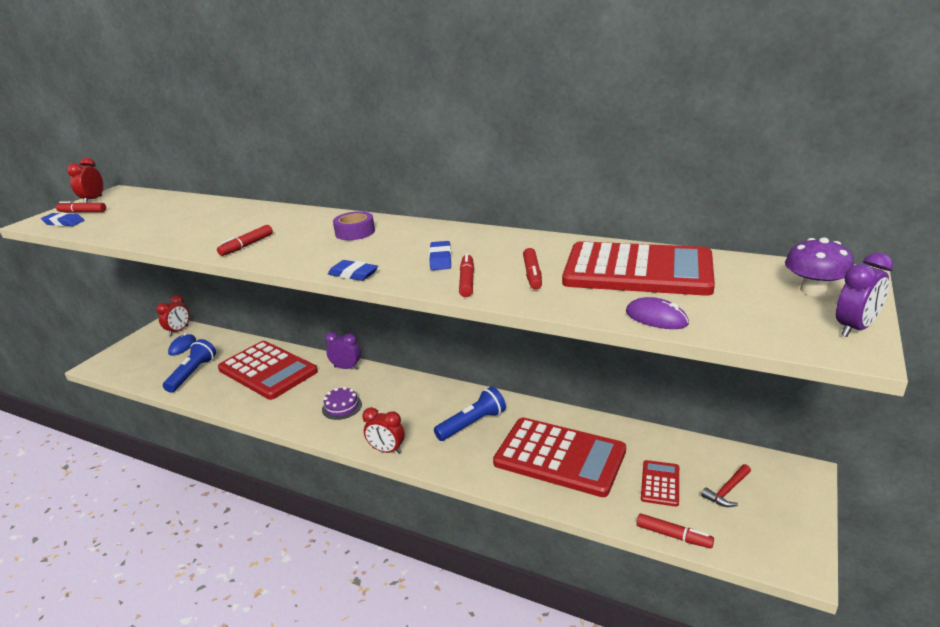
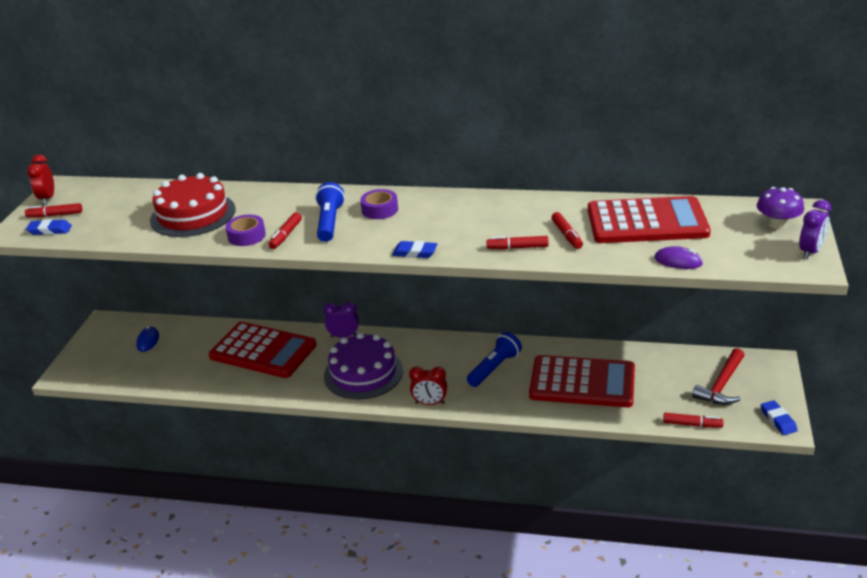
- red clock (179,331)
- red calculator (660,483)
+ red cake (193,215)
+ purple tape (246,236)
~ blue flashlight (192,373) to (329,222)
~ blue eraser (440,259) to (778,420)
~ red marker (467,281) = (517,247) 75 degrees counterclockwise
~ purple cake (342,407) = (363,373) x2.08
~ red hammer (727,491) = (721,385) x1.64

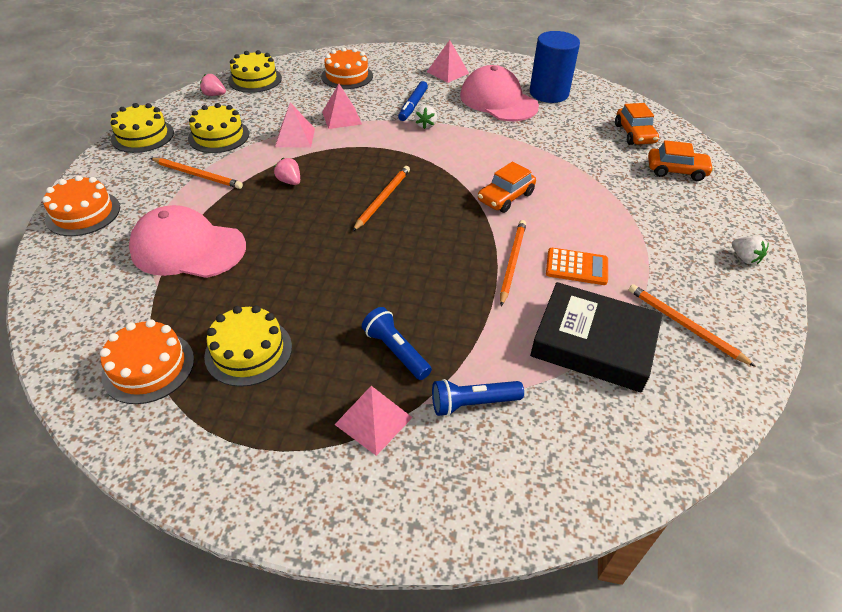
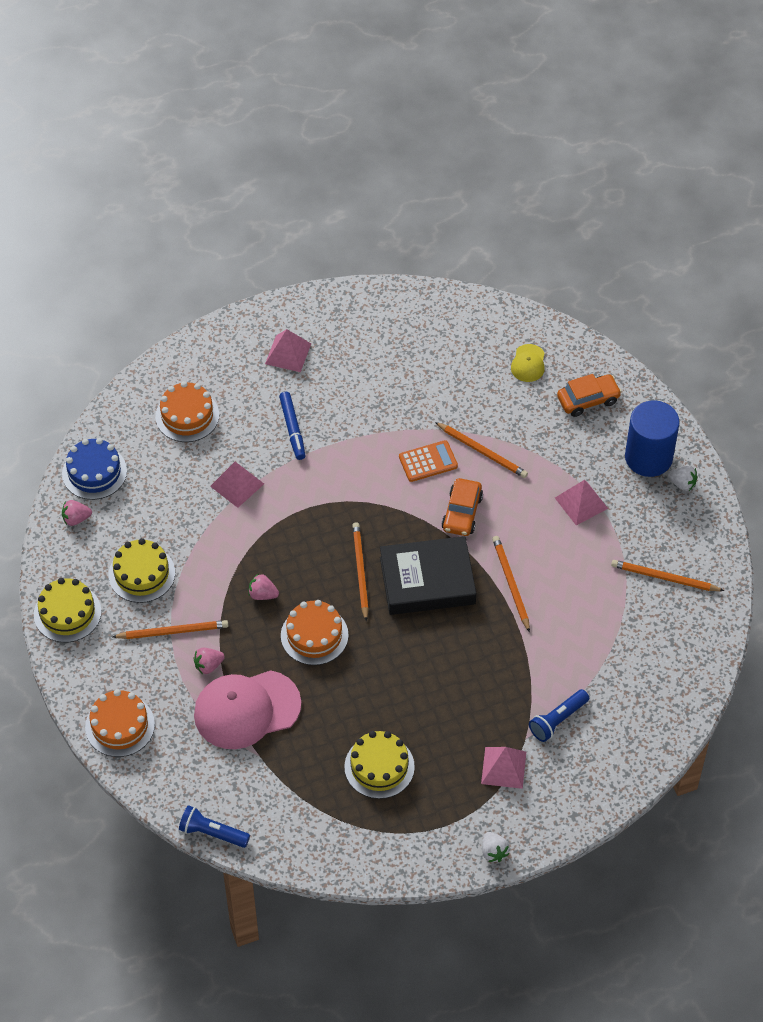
- pink cap (498,101)
+ pink strawberry (208,665)
+ orange pencil (482,451)
~ orange cake (148,367) to (314,635)
~ pink pyramid (295,137) to (581,503)
~ blue flashlight (396,351) to (212,833)
~ white strawberry (425,125) to (493,852)
~ blue cylinder (549,93) to (648,457)
~ black book (593,343) to (427,581)
~ orange calculator (576,267) to (428,461)
~ orange car (634,134) to yellow cap (528,363)
~ yellow cake (255,79) to blue cake (94,472)

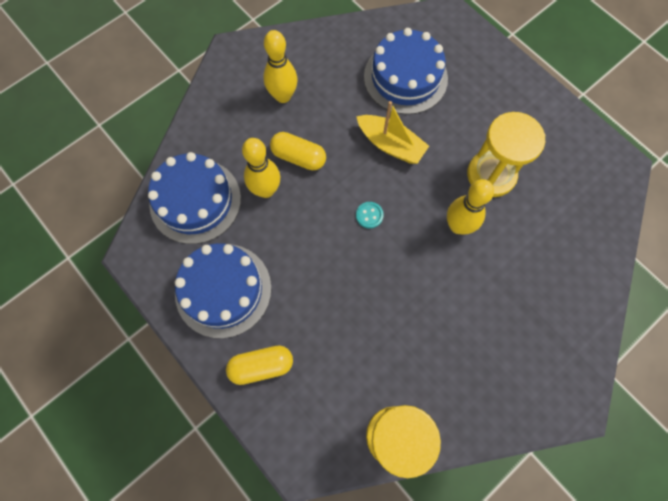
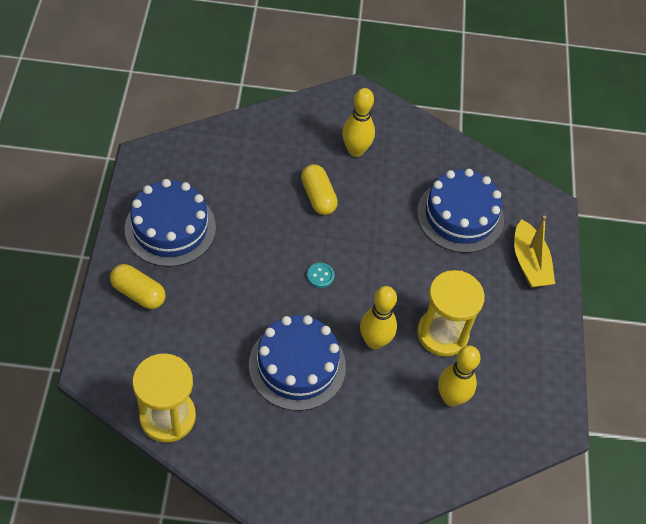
~ blue cake (195,201) to (297,365)
~ yellow bowling pin (266,190) to (451,398)
~ yellow boat (390,145) to (529,263)

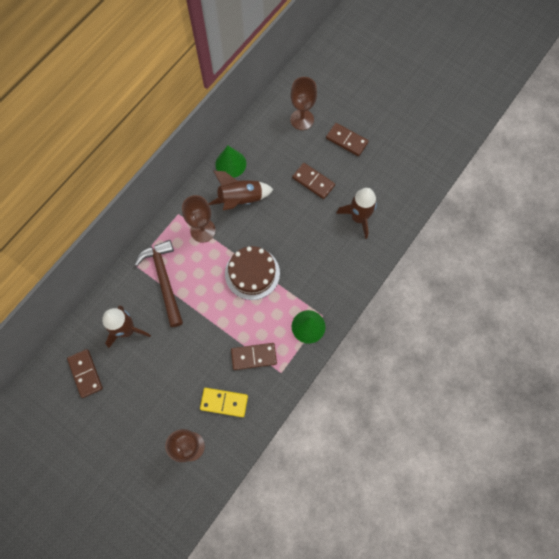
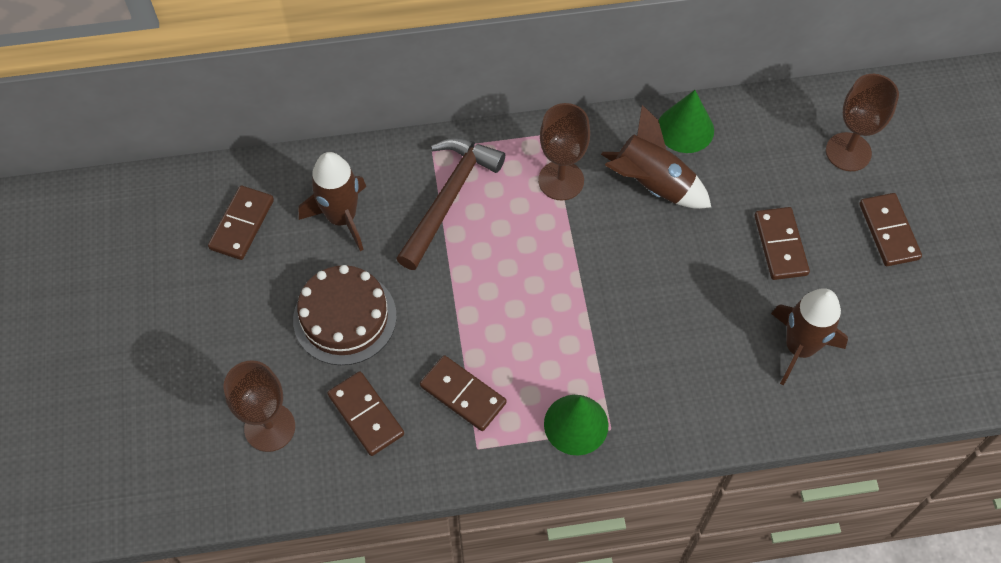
~ brown cake (252,273) to (345,317)
~ yellow domino (224,402) to brown domino (366,415)

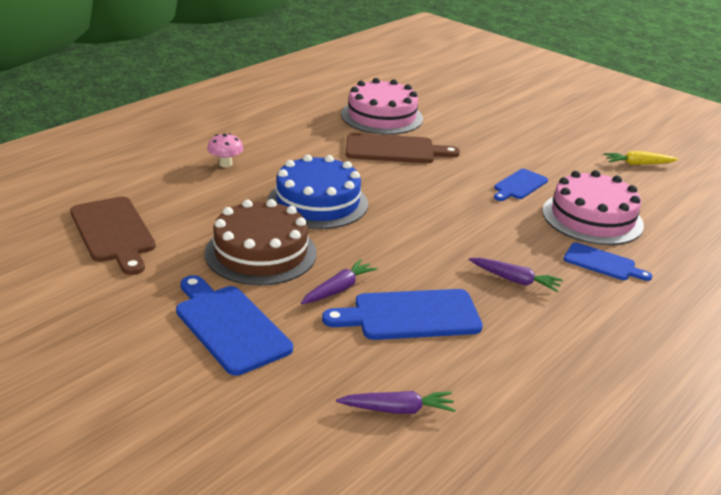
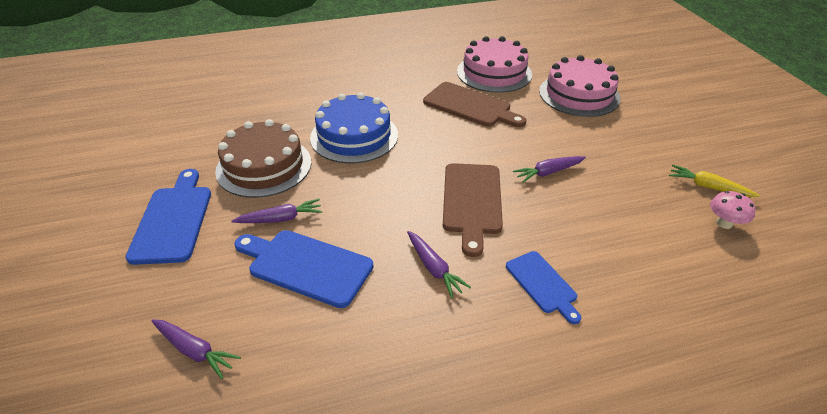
~ brown cutting board (114,232) to (472,201)
~ pink mushroom (225,164) to (724,223)
~ pink cake (592,218) to (579,94)
~ blue cutting board (519,185) to purple carrot (548,172)

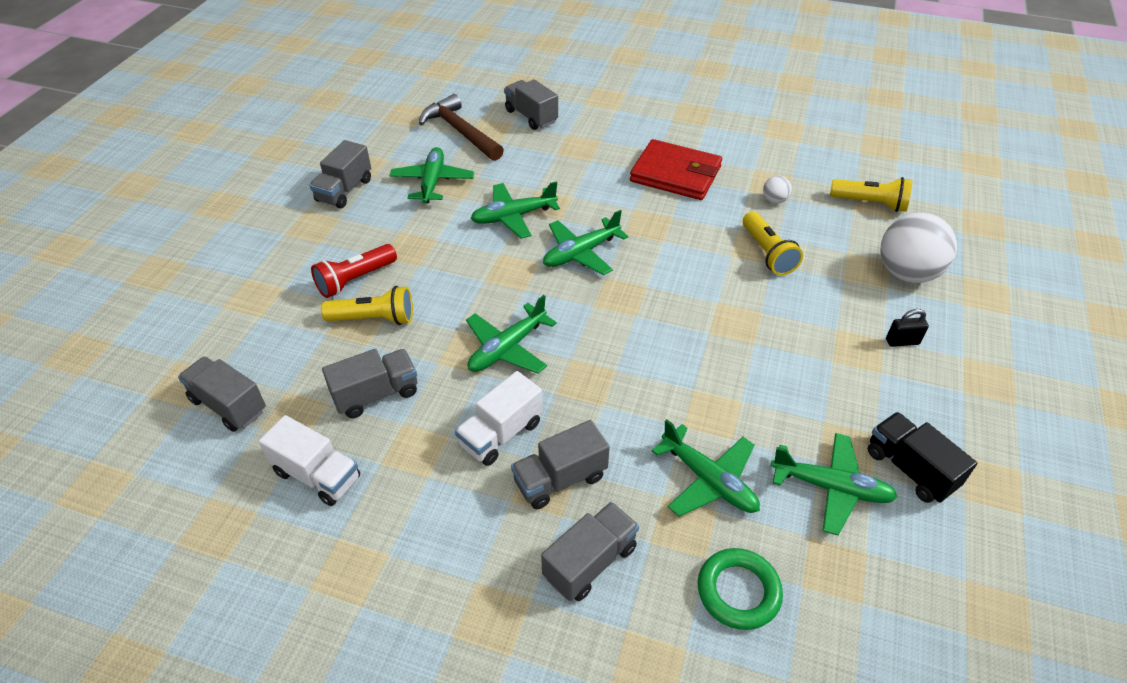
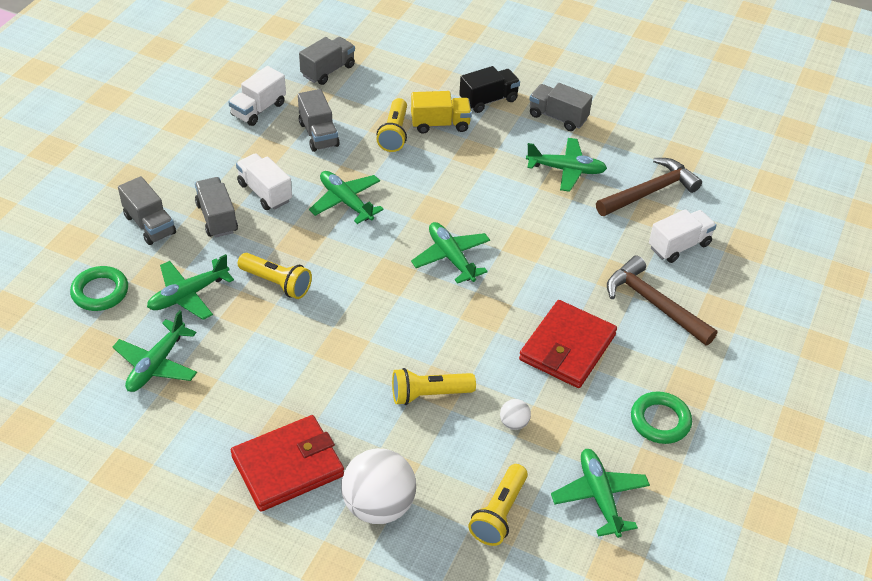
+ yellow flashlight (276,283)
+ brown hammer (654,304)
+ green ring (660,421)
~ green plane (513,217) to (599,496)
~ black truck (910,469) to (488,100)
~ red flashlight (355,280) to yellow truck (440,124)
~ black padlock (902,341) to red wallet (287,466)
~ grey truck (531,116) to white truck (679,246)

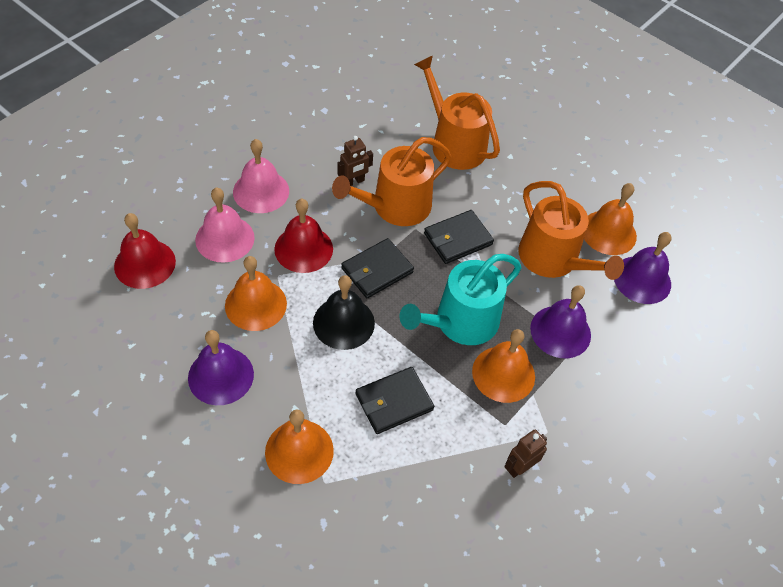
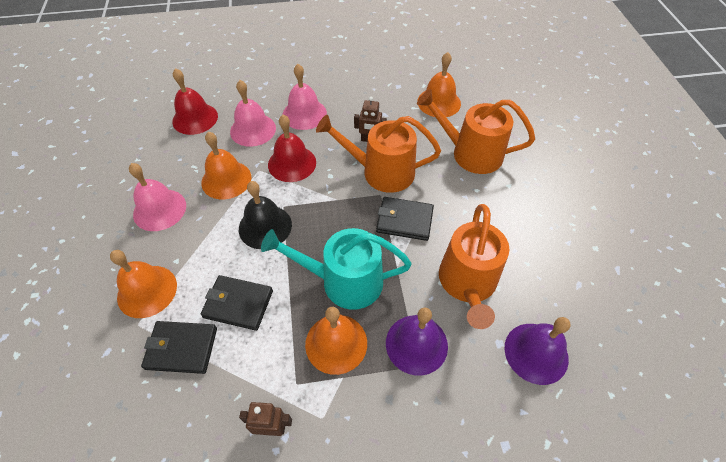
~ black wallet (377,270) to (181,348)
~ orange bell (608,232) to (439,102)
~ purple bell (221,376) to pink bell (159,209)
~ orange watering can (454,144) = (471,153) 75 degrees counterclockwise

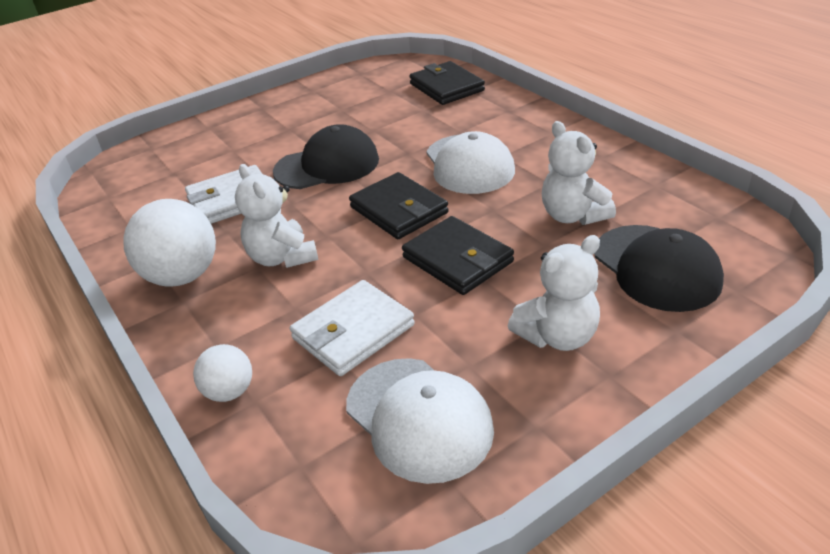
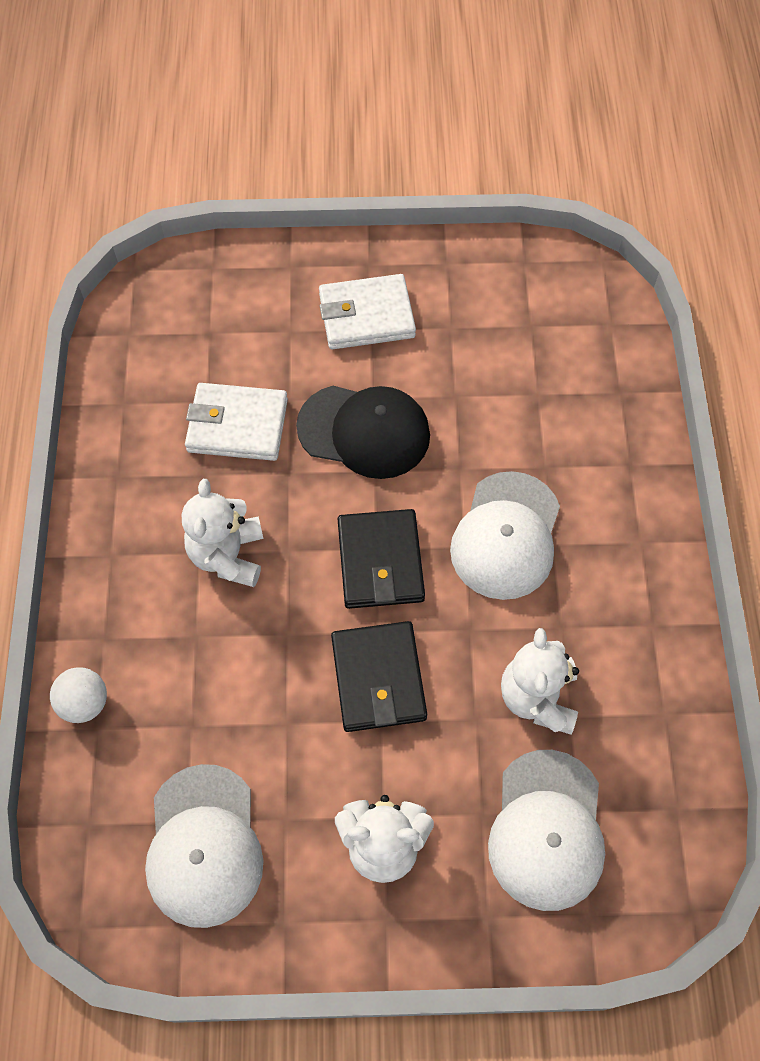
- white ball (182,276)
- black wallet (446,87)
~ white wallet (353,332) to (366,316)
~ black cap (656,268) to white cap (547,830)

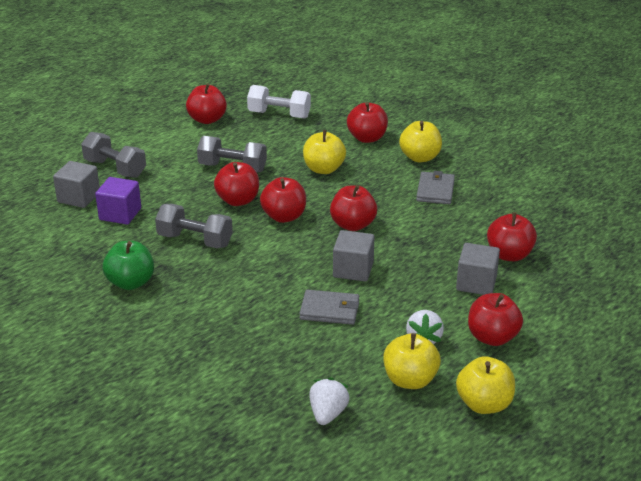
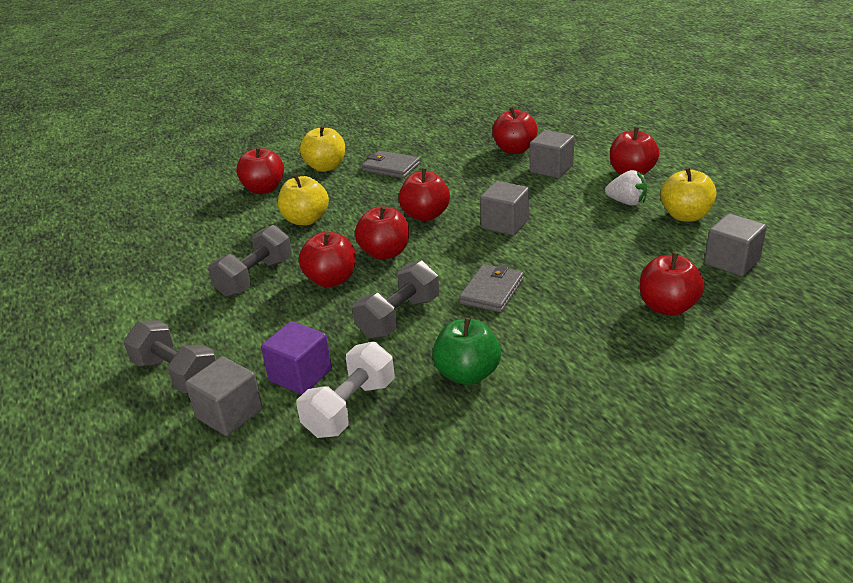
- yellow apple (484,404)
~ red apple (207,120) to (667,307)
~ white dumbbell (279,115) to (350,408)
~ grey wallet (329,310) to (492,291)
~ white strawberry (327,414) to grey cube (732,262)
~ grey dumbbell (115,168) = (176,374) 75 degrees clockwise

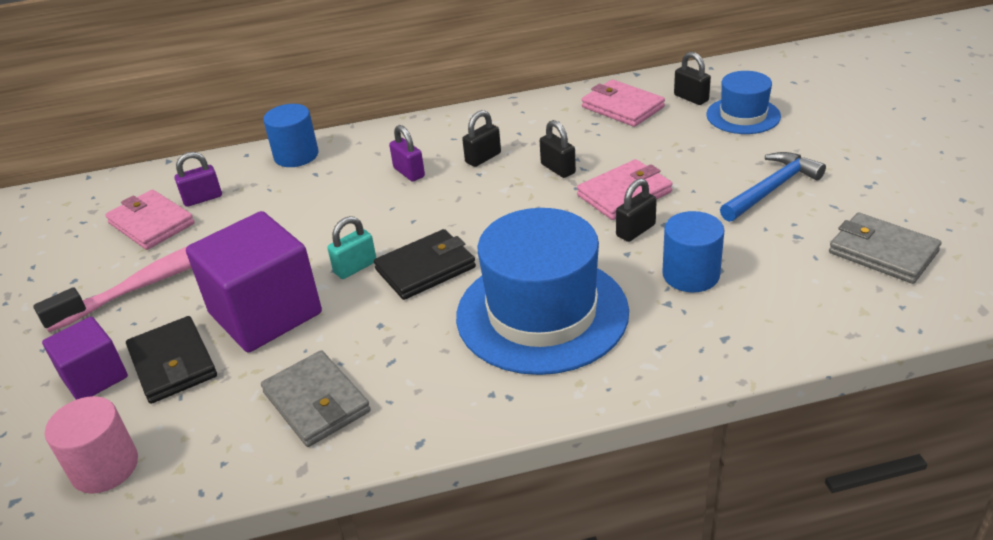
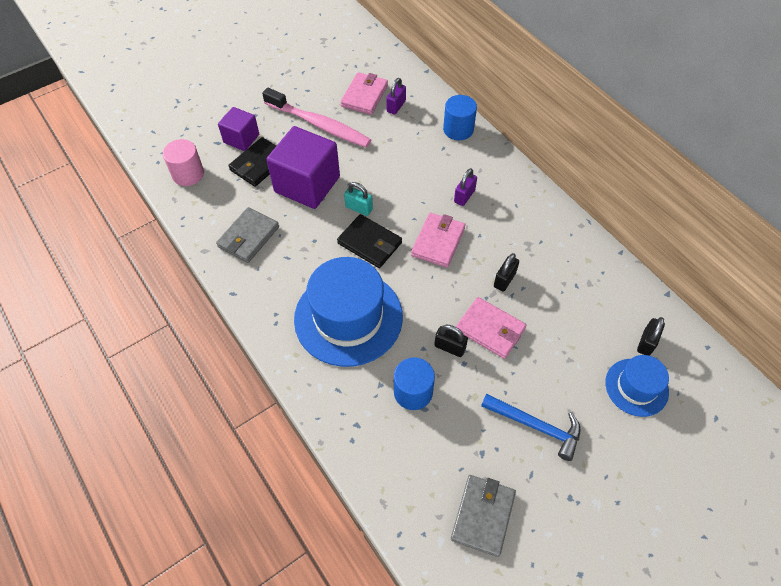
- black padlock (483,158)
~ pink wallet (622,107) to (438,242)
~ purple padlock (202,198) = (396,106) 75 degrees clockwise

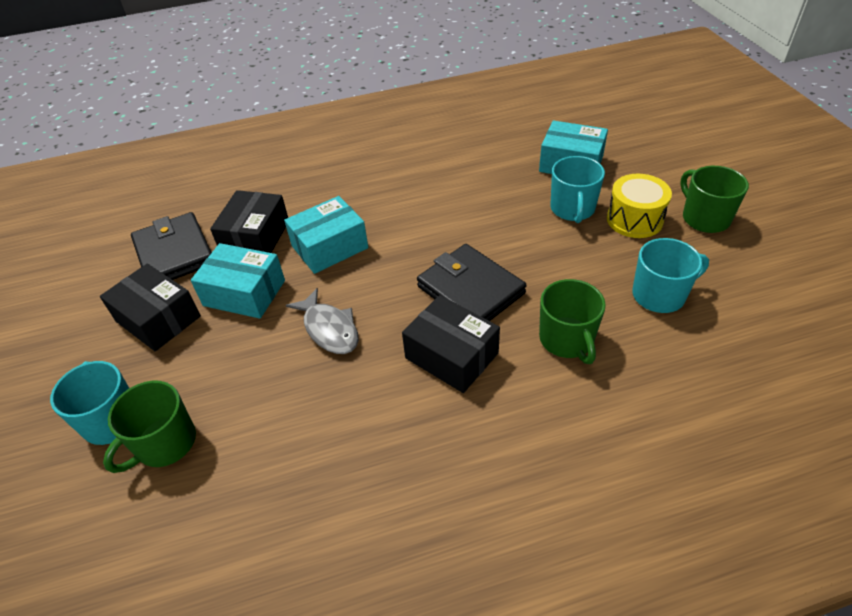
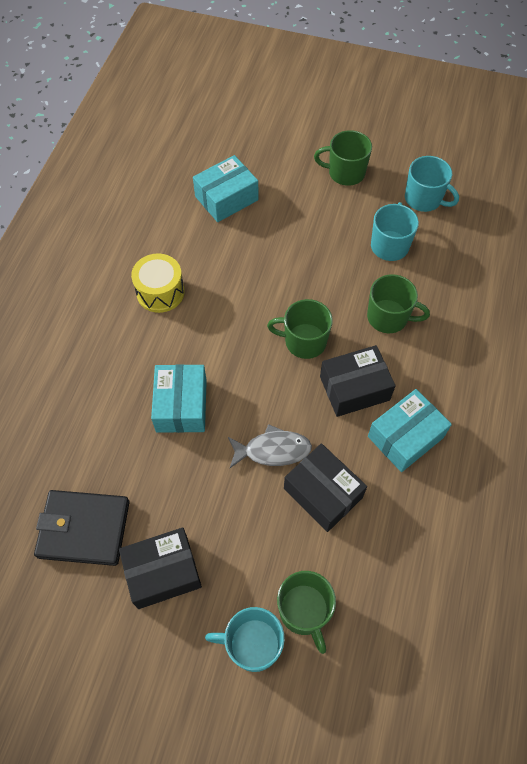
~ turquoise box (244,293) to (405,437)
~ black box (255,237) to (323,493)
~ turquoise mug (572,209) to (424,199)
~ yellow drum (634,219) to (160,292)
~ black wallet (470,290) to green mug (304,341)

